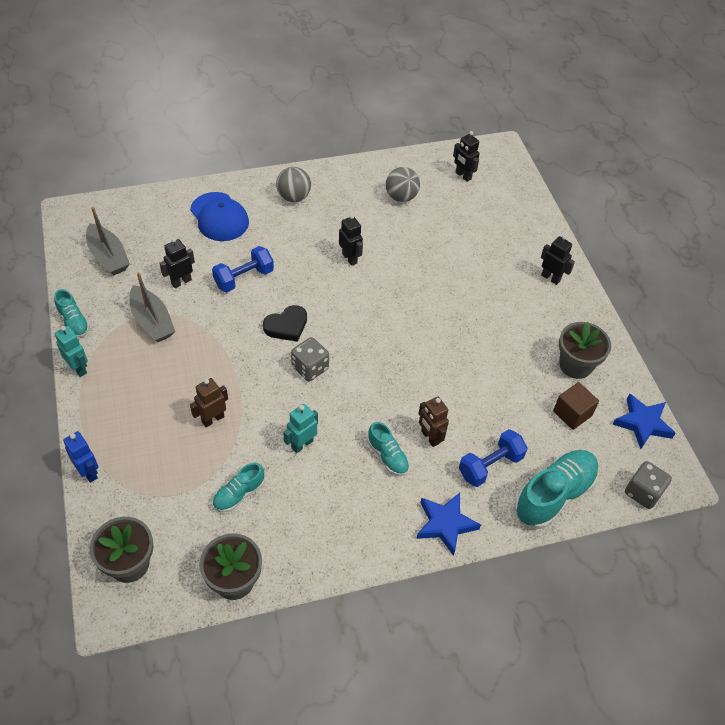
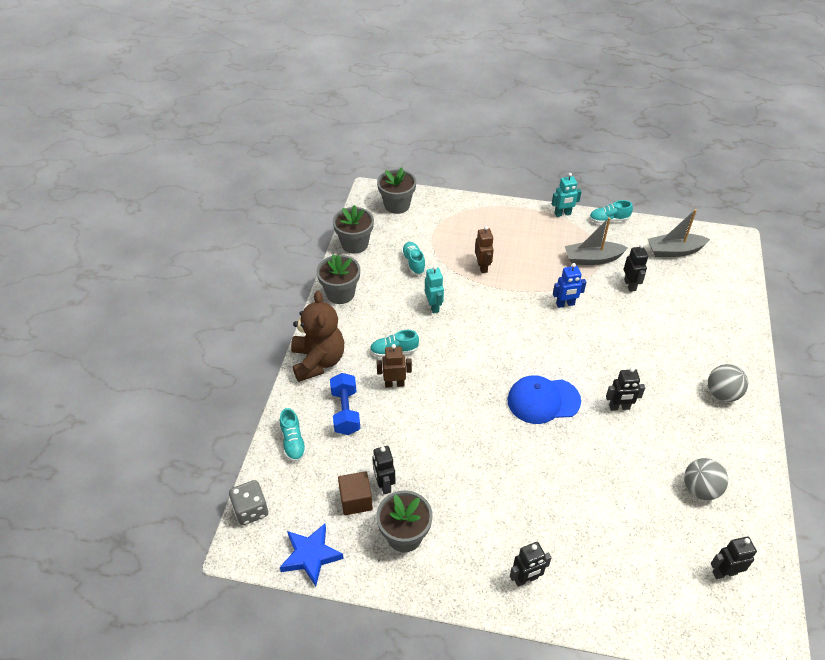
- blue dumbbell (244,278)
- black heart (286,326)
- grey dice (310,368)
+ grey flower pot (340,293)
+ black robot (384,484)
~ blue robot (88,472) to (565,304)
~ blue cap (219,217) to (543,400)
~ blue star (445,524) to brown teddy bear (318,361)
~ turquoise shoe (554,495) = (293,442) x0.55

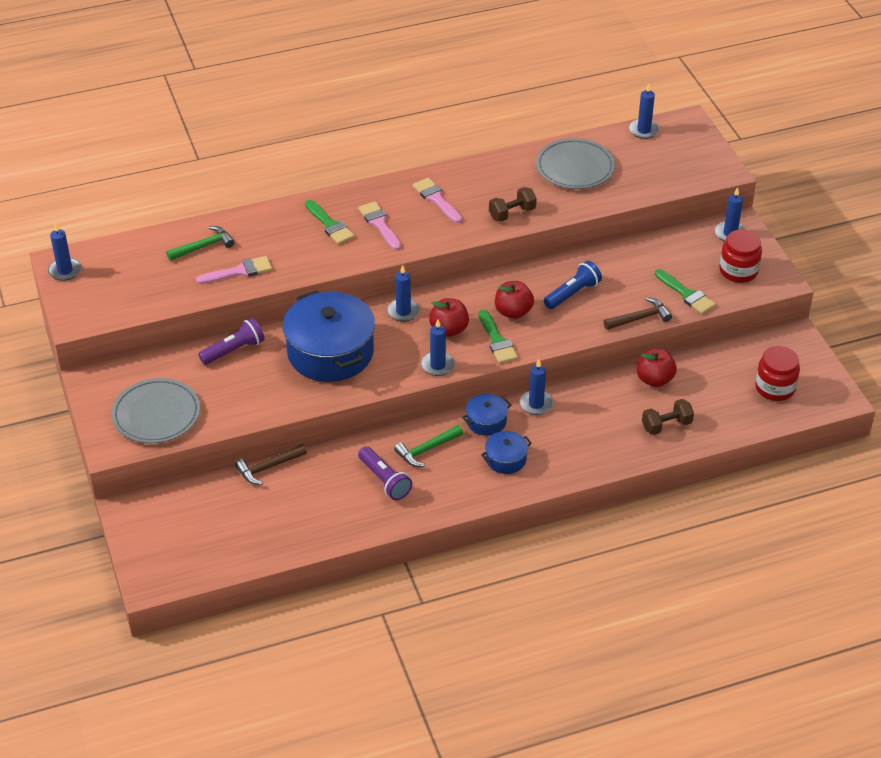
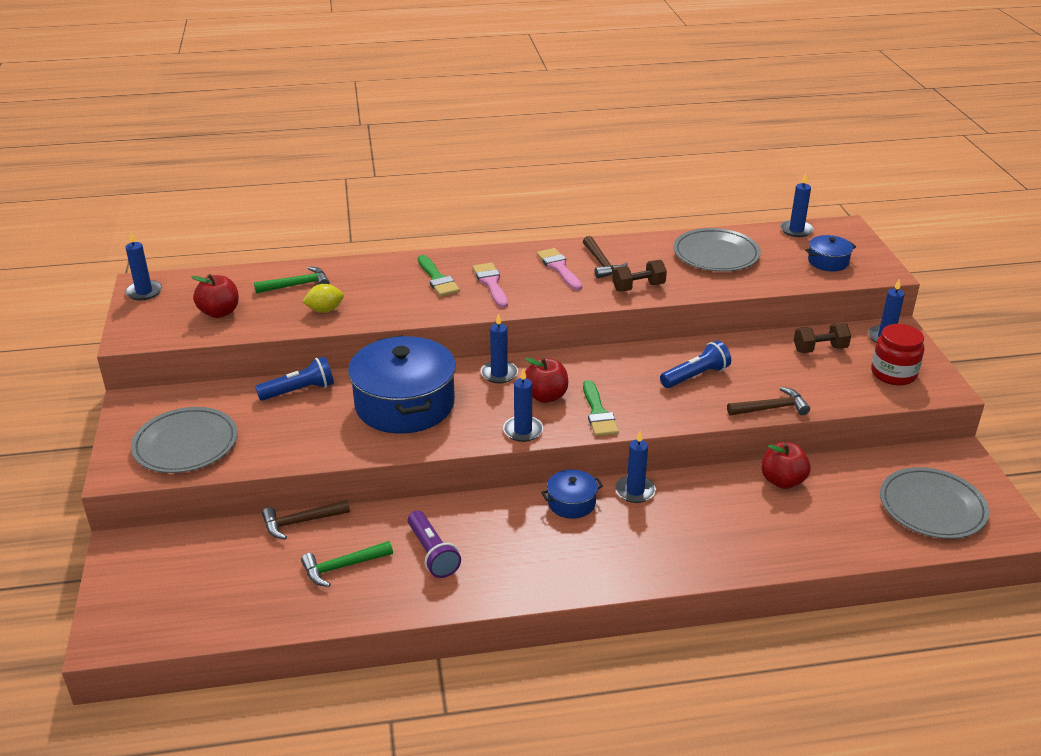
- green brush (686,294)
+ brown hammer (602,264)
~ green hammer (426,450) to (342,567)
~ blue pot (506,459) to (828,262)
~ red apple (513,312) to (219,312)
~ brown dumbbell (666,425) to (820,349)
~ pink brush (239,271) to yellow lemon (325,310)
~ red jar (775,388) to grey plate (932,507)
~ purple flashlight (234,350) to blue flashlight (299,391)

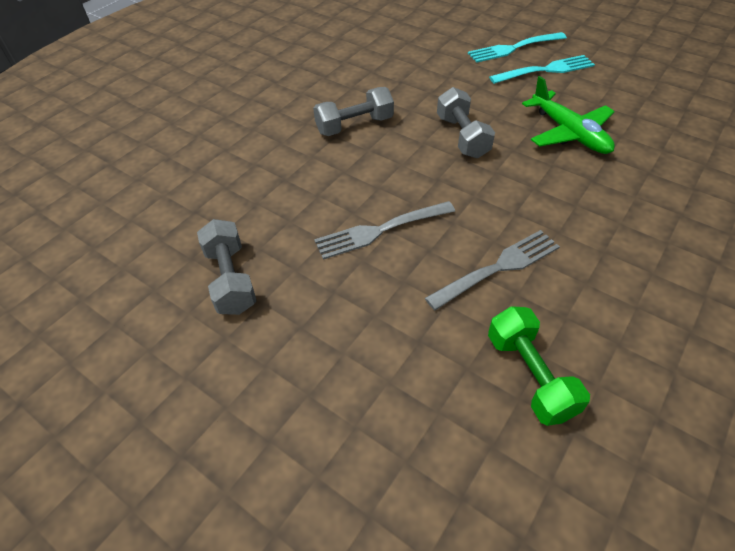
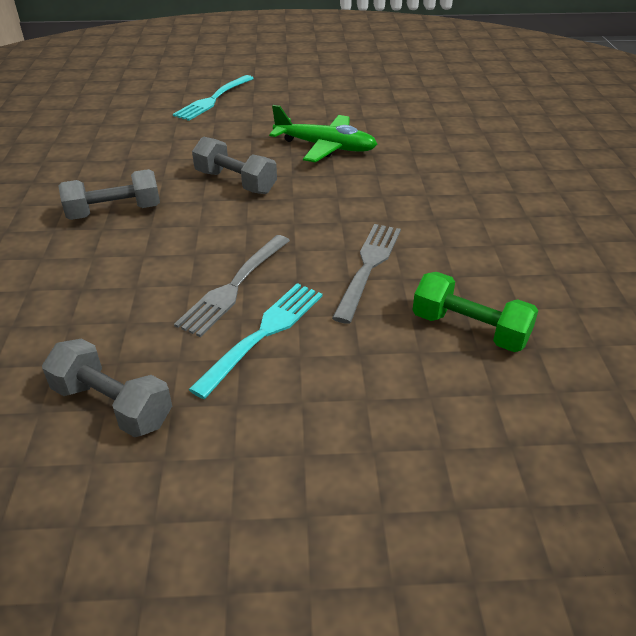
~ turquoise fork (545,70) to (263,335)
~ grey dumbbell (354,125) = (114,212) 45 degrees clockwise

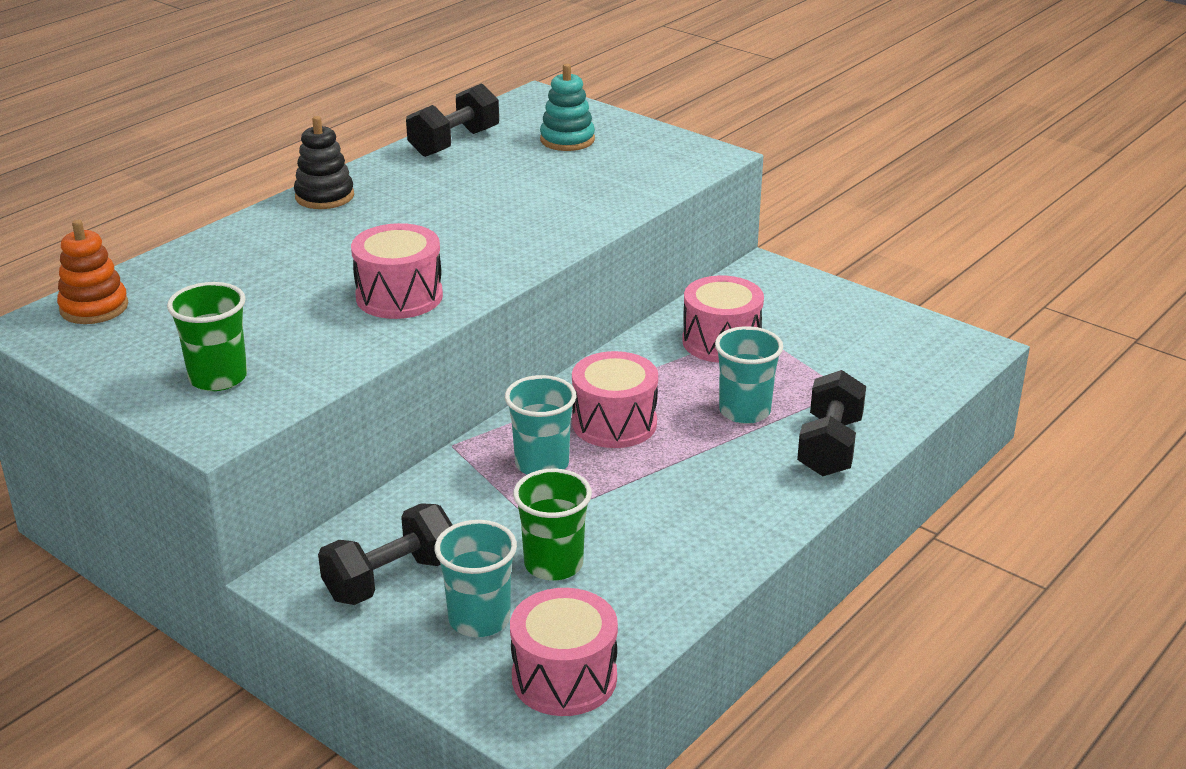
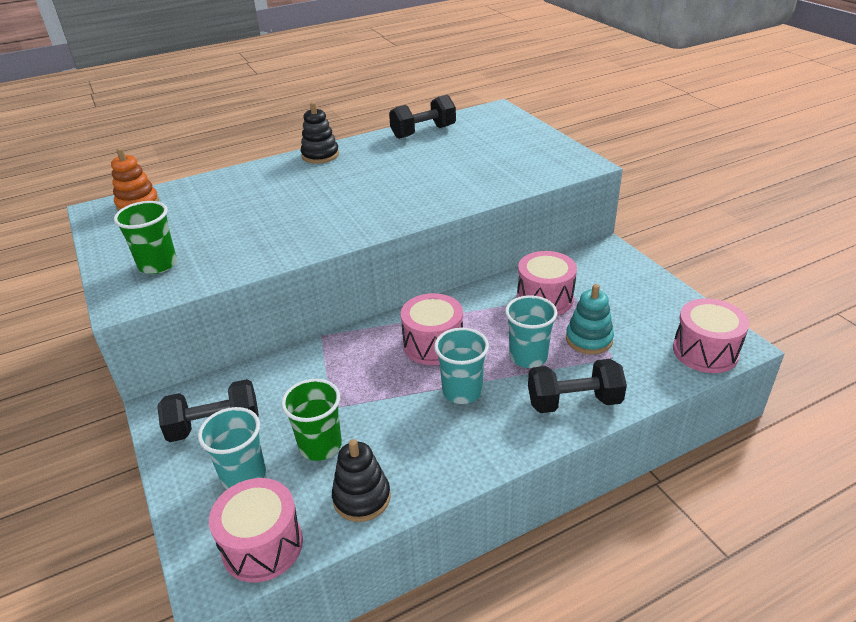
+ black stacking toy (361,498)
~ pink drum (399,296) to (705,351)
~ turquoise cup (542,464) to (462,391)
~ turquoise stacking toy (567,140) to (589,339)
~ black dumbbell (830,447) = (574,402) 45 degrees clockwise

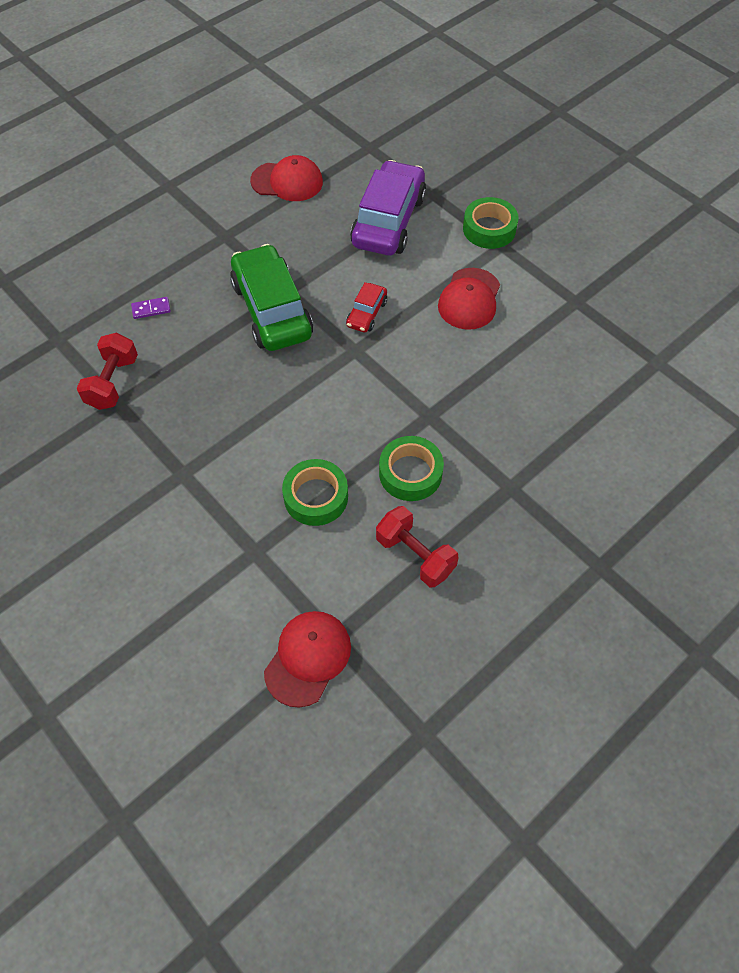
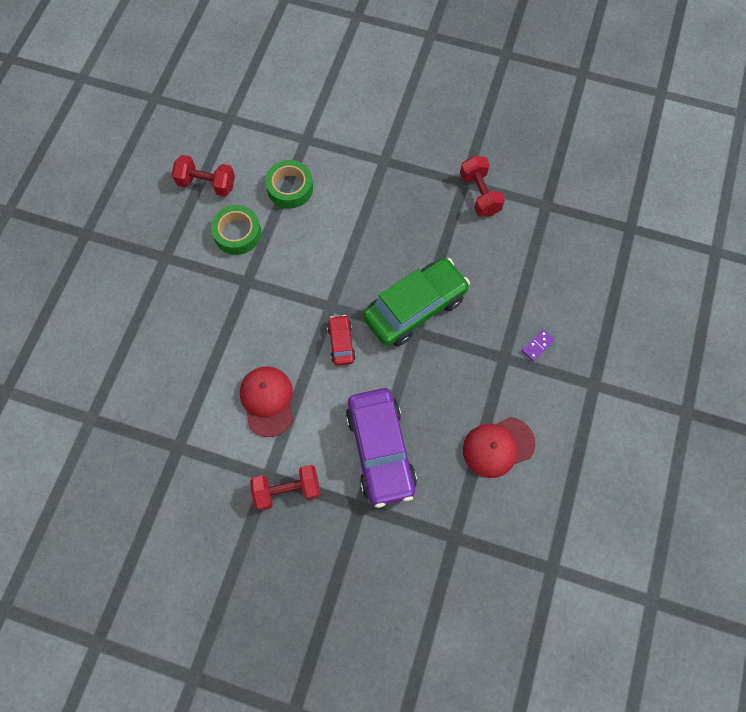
- red cap (308,658)
~ purple domino (151,309) to (537,345)
~ green tape (489,229) to red dumbbell (287,490)
~ green car (272,310) = (415,308) 75 degrees counterclockwise

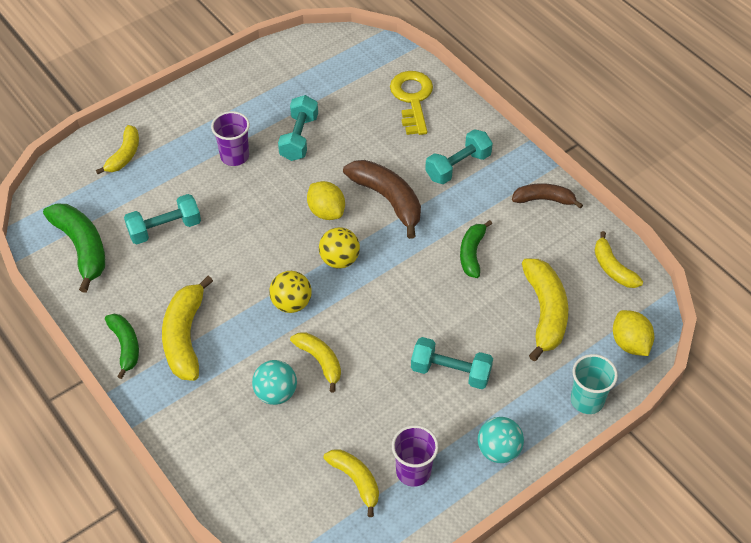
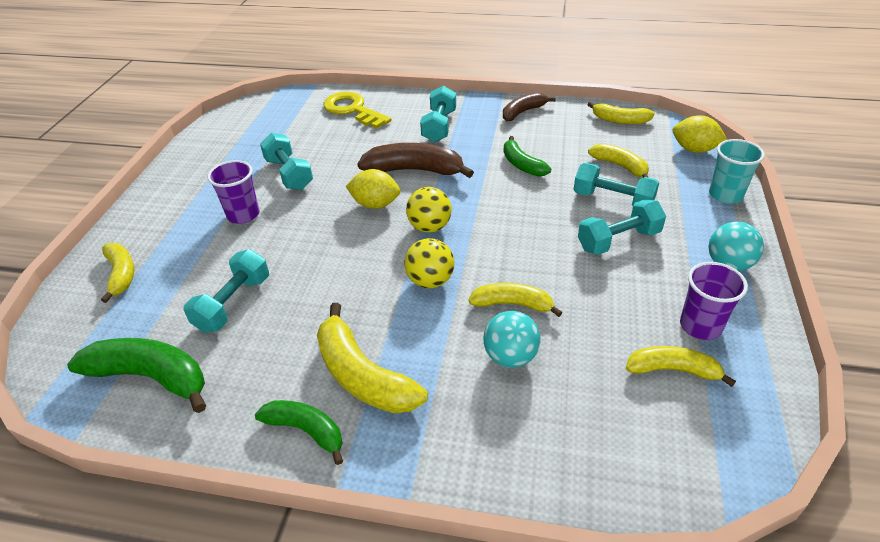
+ turquoise dumbbell (612,200)
~ yellow banana (545,313) = (620,166) x0.63

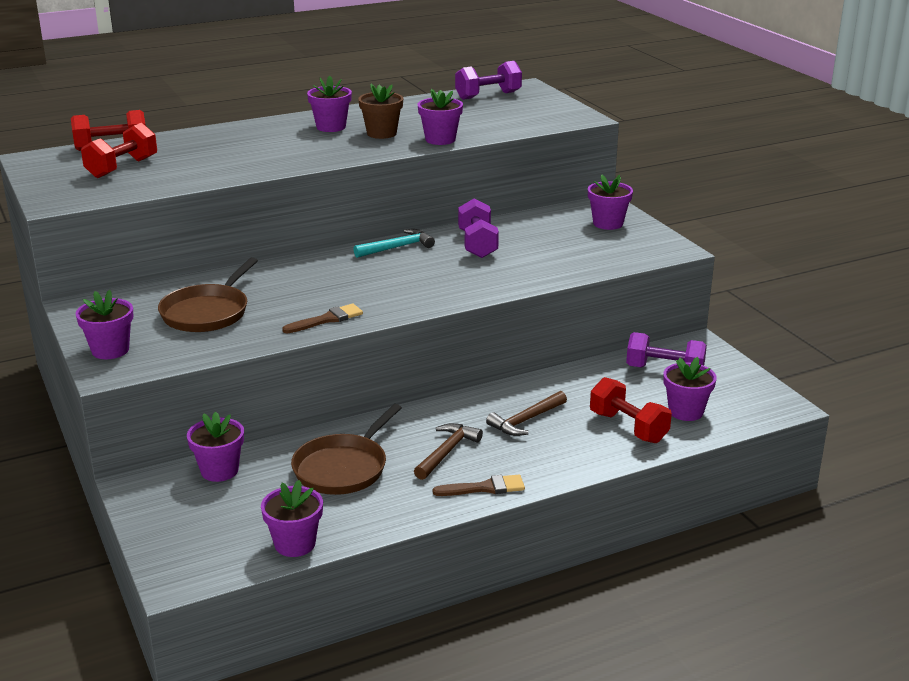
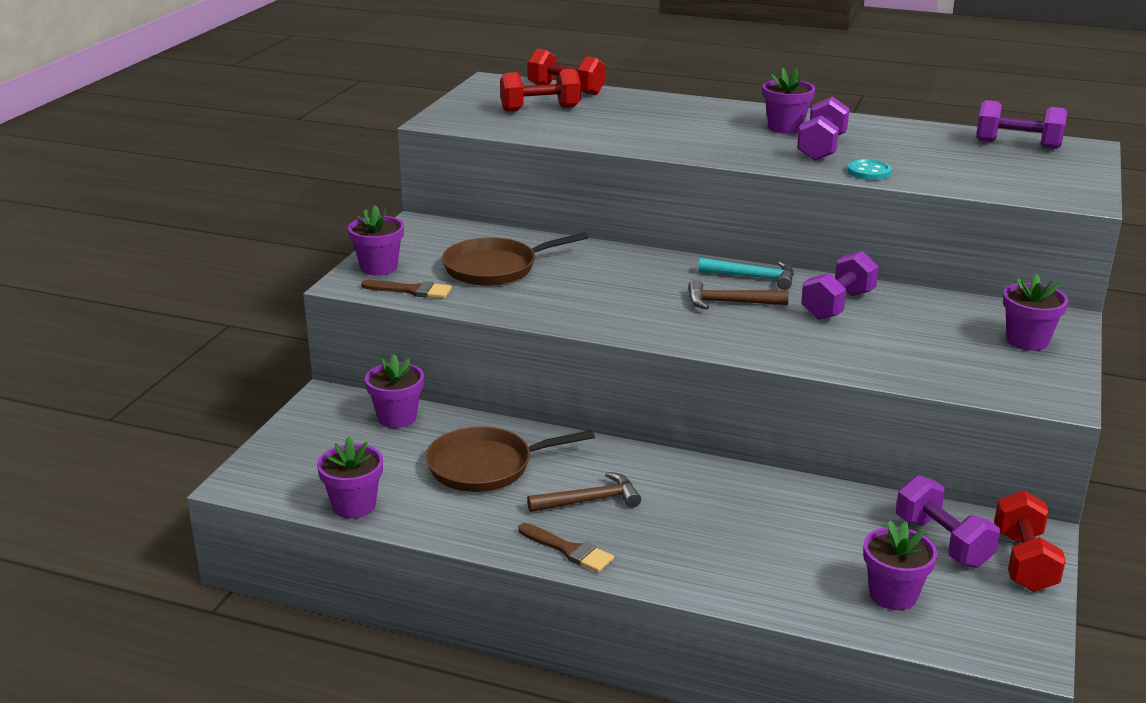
~ brown brush (327,319) to (411,290)
~ brown hammer (526,420) to (729,302)
~ red dumbbell (628,427) to (1023,561)
~ brown flower pot (381,133) to purple dumbbell (821,148)
~ purple flower pot (440,139) to turquoise button (869,172)

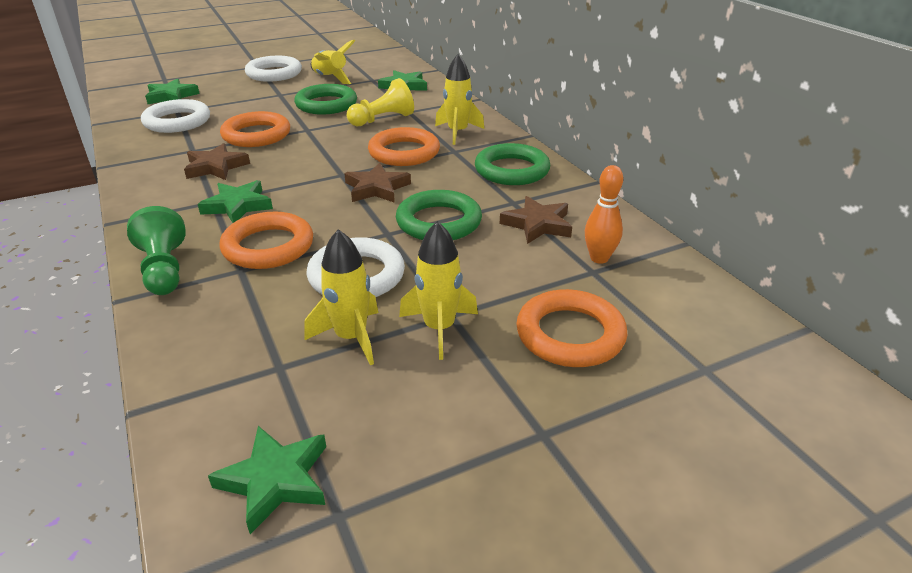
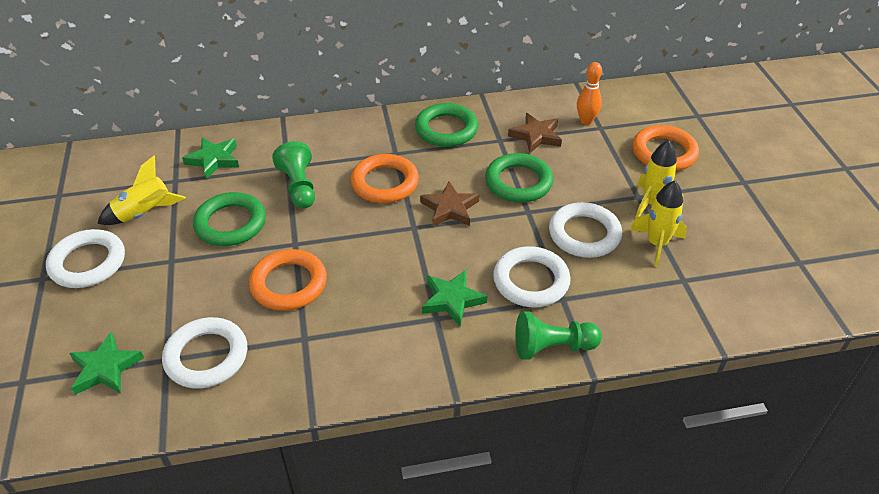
- brown star (216,167)
- green star (275,480)
- yellow rocket (458,132)
~ orange ring (268,246) to white ring (531,281)
~ yellow pawn (382,119) to green pawn (299,187)

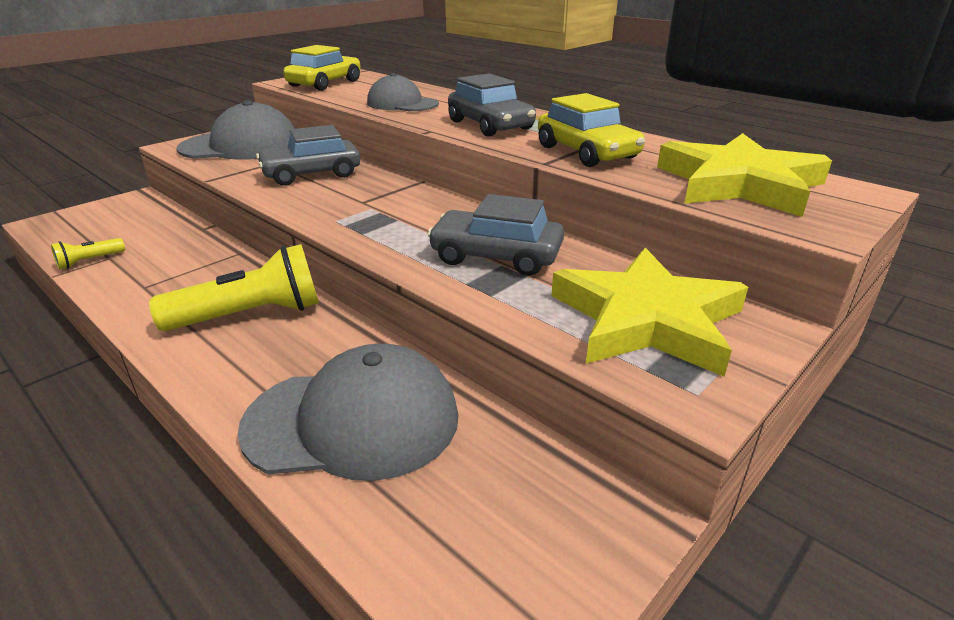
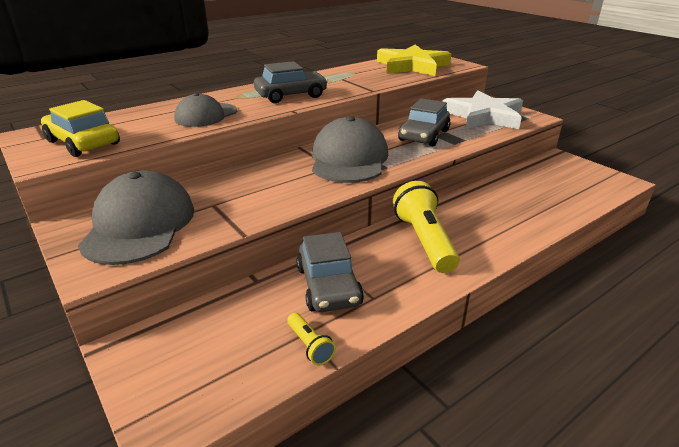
- yellow car (587,152)
~ grey cap (353,421) to (349,159)
~ grey car (311,174) to (328,286)
~ yellow star (647,319) to white star (483,116)

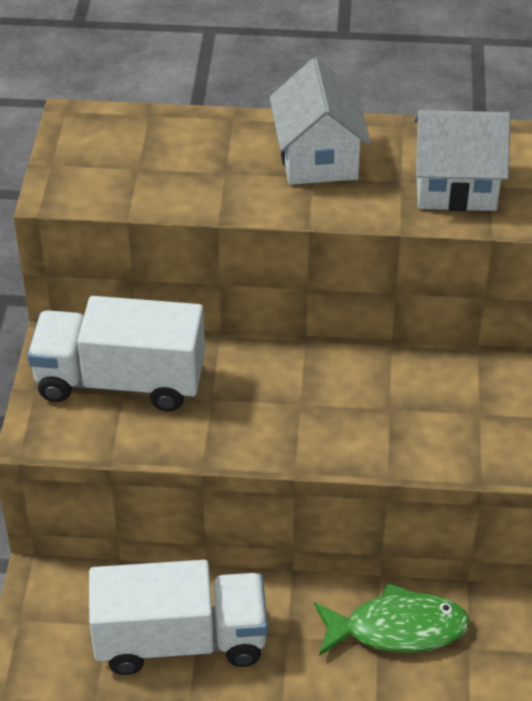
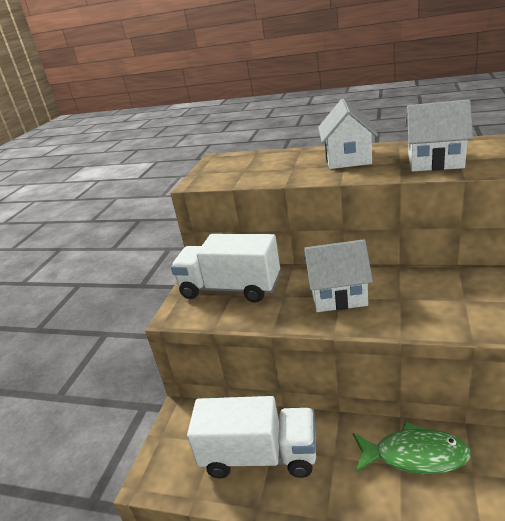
+ white house (338,295)

